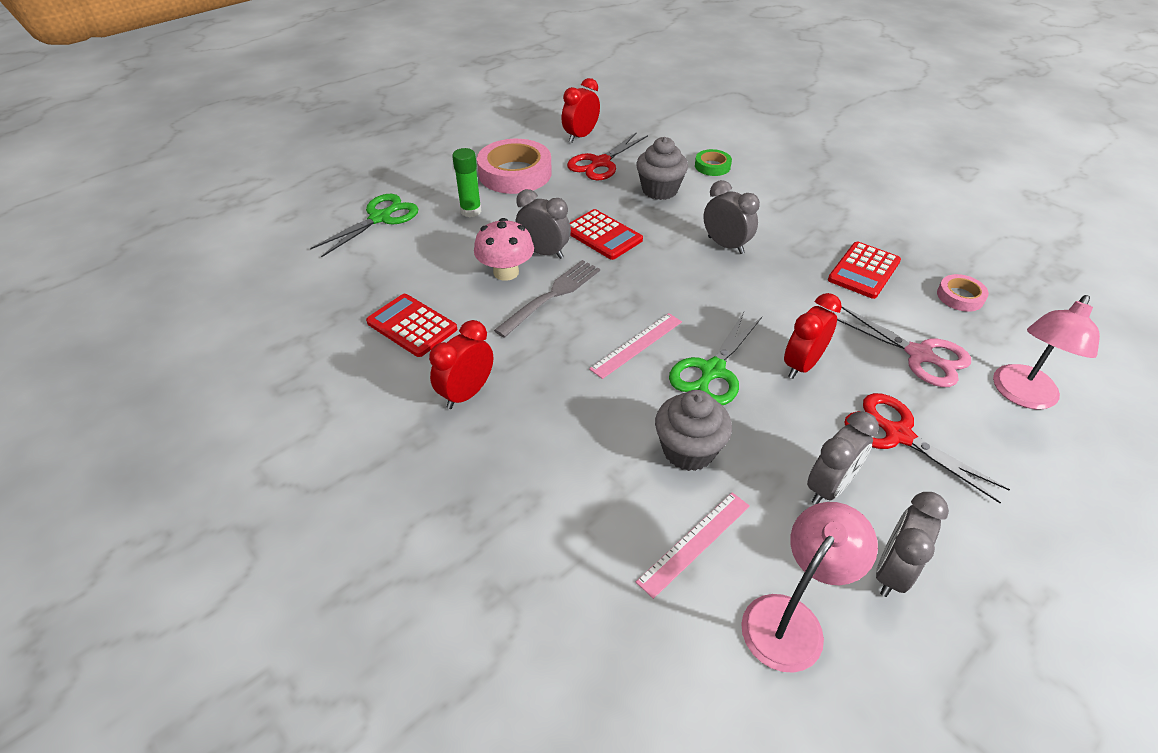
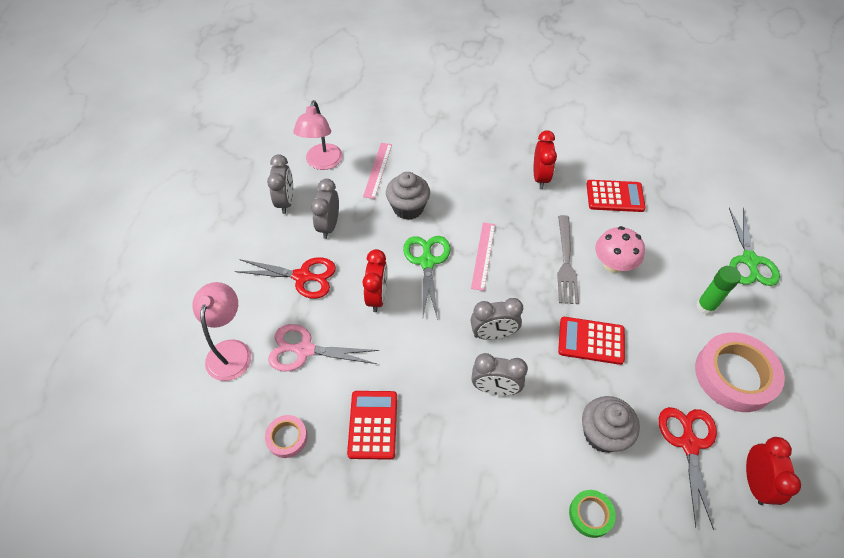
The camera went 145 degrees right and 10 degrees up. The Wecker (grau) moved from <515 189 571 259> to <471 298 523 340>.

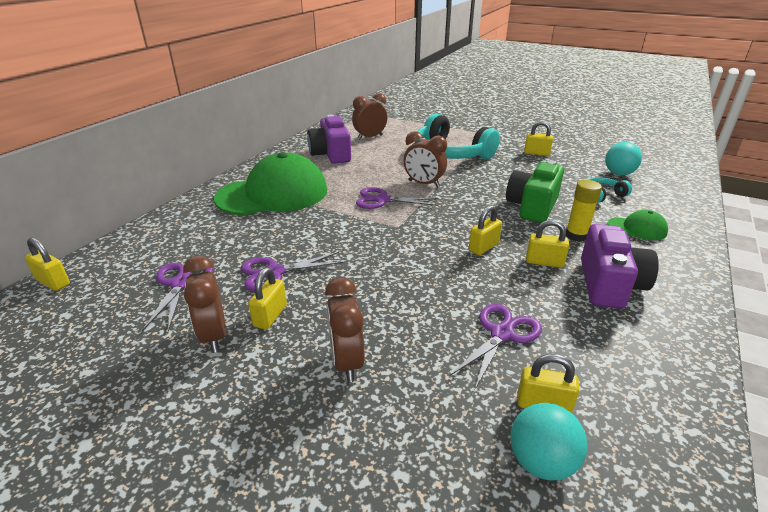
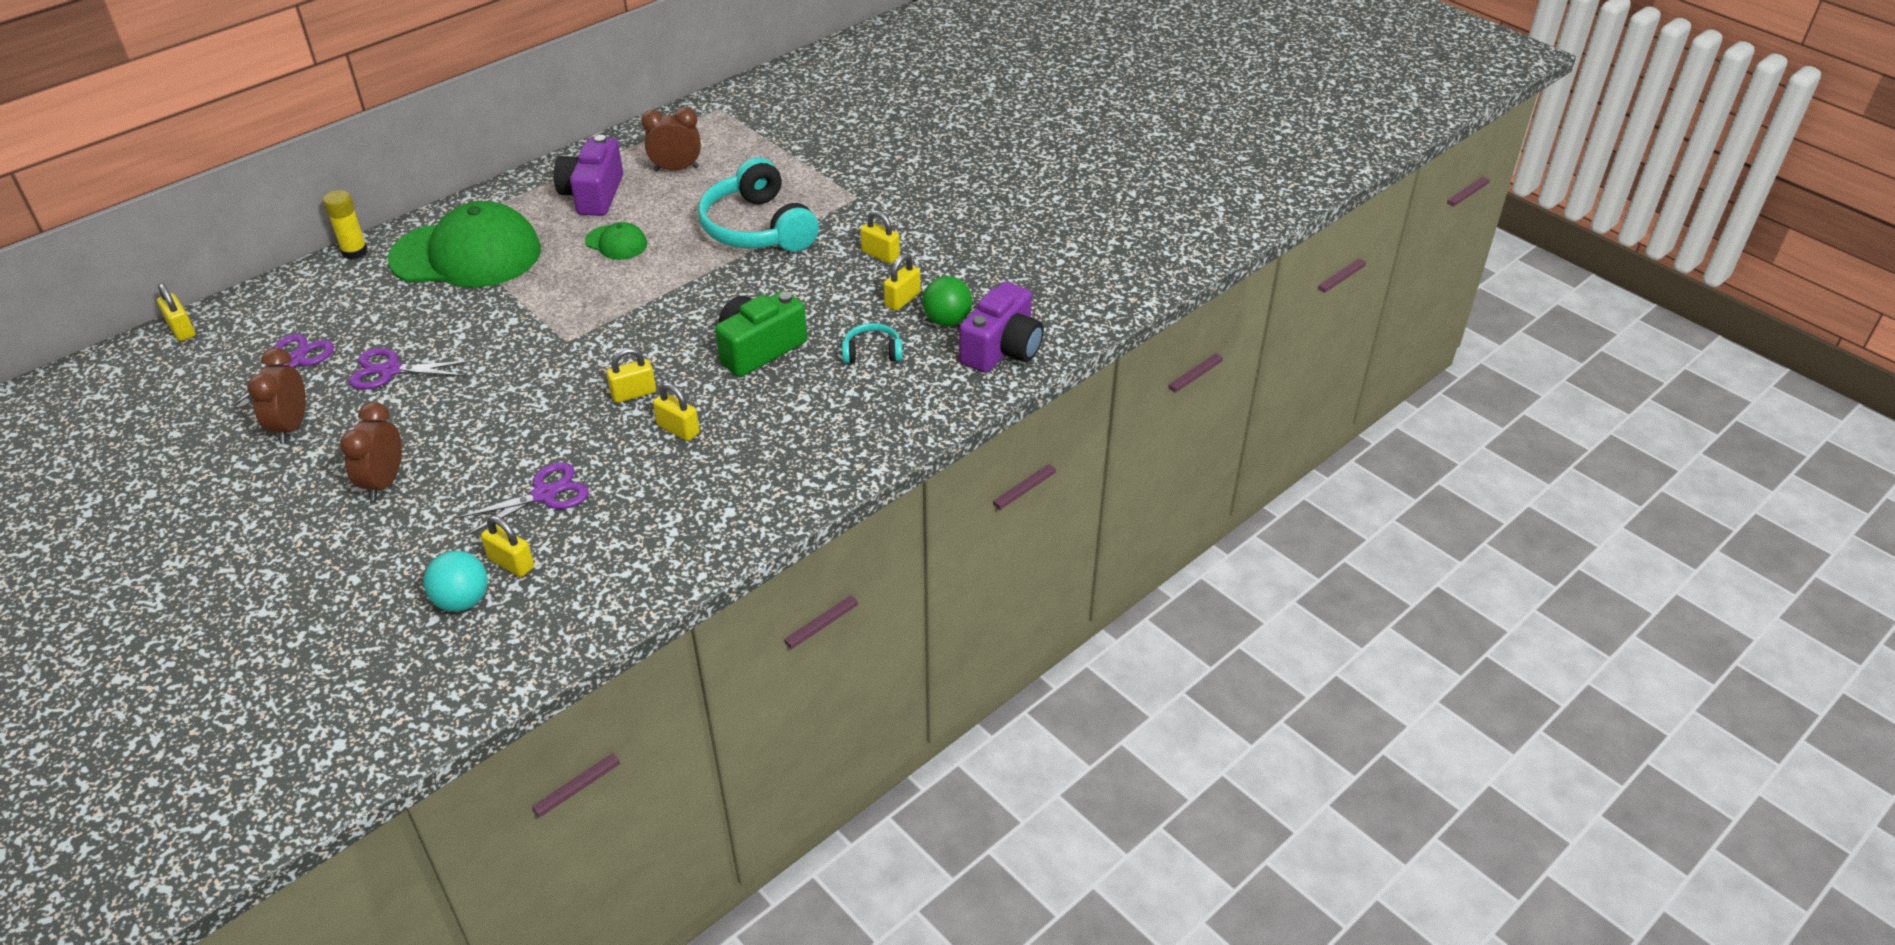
The camera went 20 degrees right and 10 degrees up. The Vorhängeschloss (gelb) moved from <248 268 287 329> to <884 254 921 311>. The Schere (lila) at <356 187 438 209> disappeared. The Wecker (braun) at <404 131 447 188> disappeared. The Klebestift (gelb) moved from <566 180 602 241> to <323 190 368 259>. The Kamera (lila) moved from <581 224 659 309> to <959 282 1044 373>. The Ball (türkis) at <605 142 642 175> became the Ball (grün) at <922 276 972 326>. The Kappe (grün) moved from <607 210 668 240> to <585 222 647 260>.

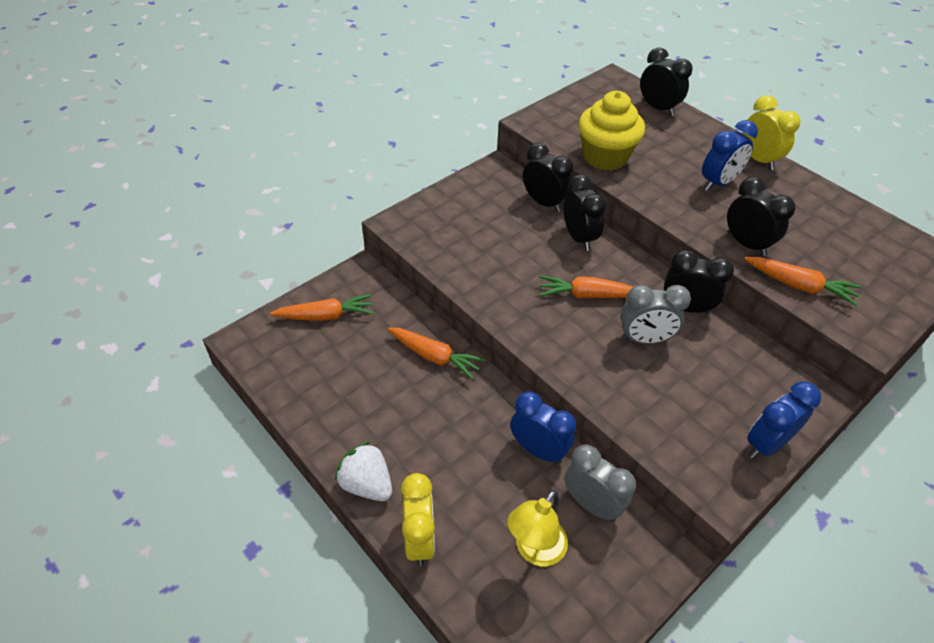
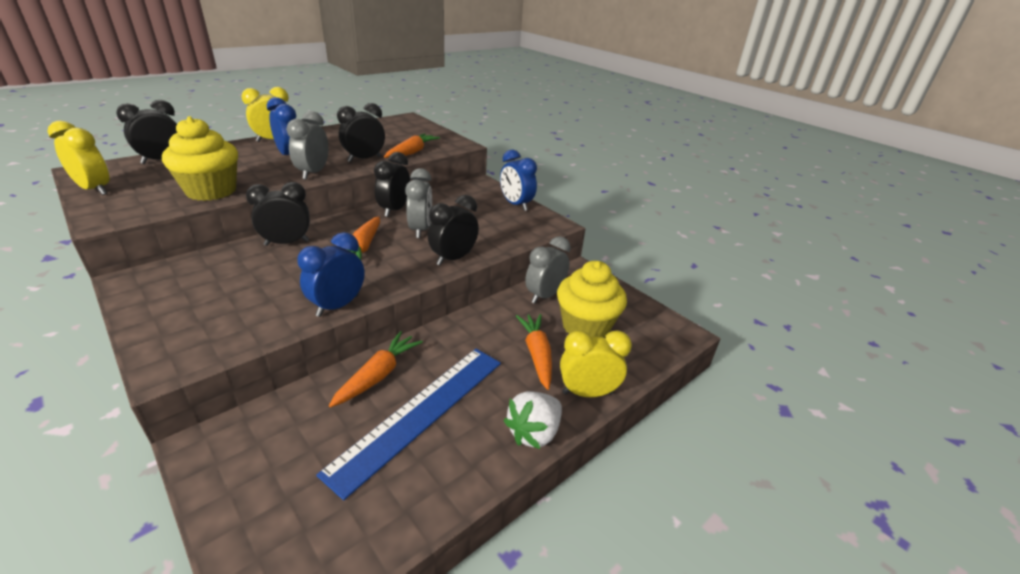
The camera went 90 degrees left and 15 degrees down. The Karotte (orange) moved from <270 294 374 321> to <516 314 552 390>. The Lampe (gelb) at <507 490 568 566> was replaced by the Muffin (gelb) at <557 261 627 337>. The Wecker (blau) moved from <510 391 576 464> to <297 232 365 317>. The Wecker (schwarz) moved from <523 143 573 212> to <428 195 479 265>. The Wecker (gelb) at <48 121 110 195> appeared. The Wecker (grau) at <286 111 328 180> appeared. The Lineal (blau) at <316 349 501 500> appeared.

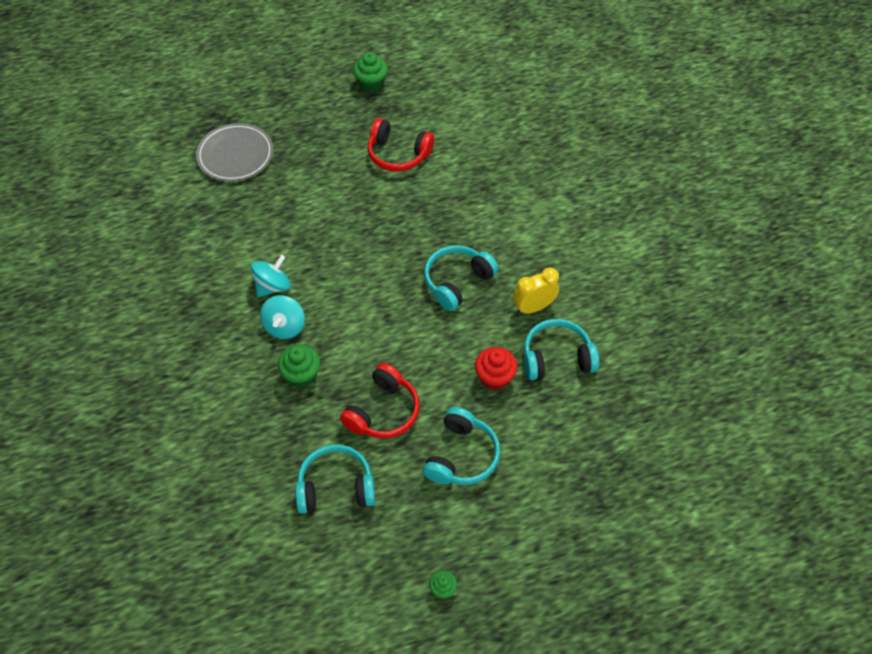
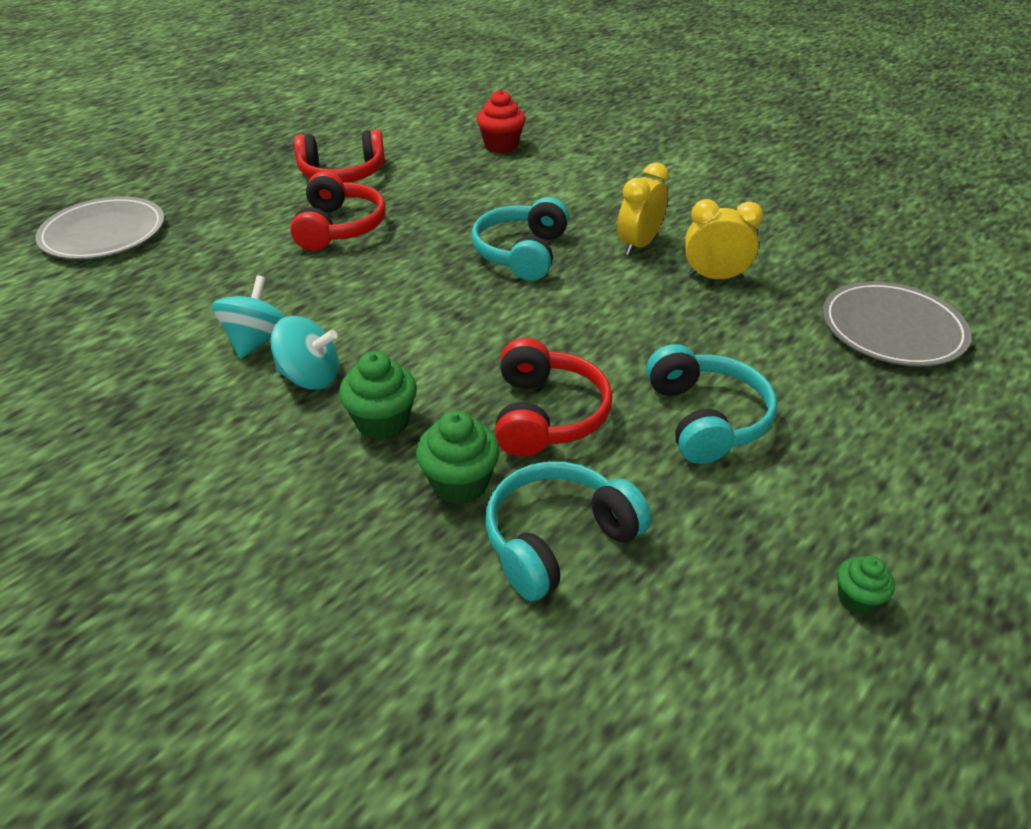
The camera went 30 degrees left and 15 degrees down. The Kreisel (türkis) at <260 295 305 339> turned 60 degrees counterclockwise. The Muffin (grün) moved from <353 52 388 93> to <416 410 500 504>. The Muffin (rot) moved from <475 347 517 391> to <477 90 525 153>. The Kopfhörer (türkis) at <524 319 599 380> was replaced by the Wecker (gelb) at <685 199 763 280>. The Kopfhörer (rot) at <290 171 386 251> appeared. The Teller (grau) at <823 281 972 367> appeared.

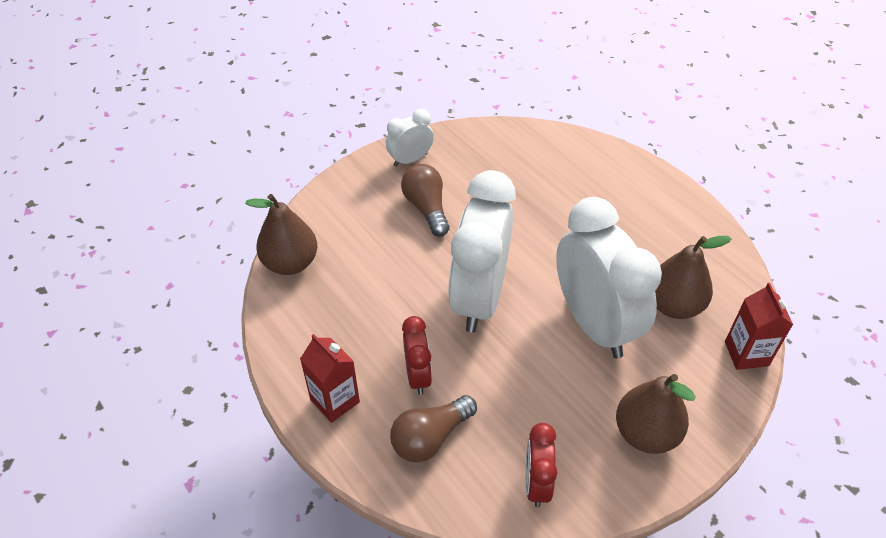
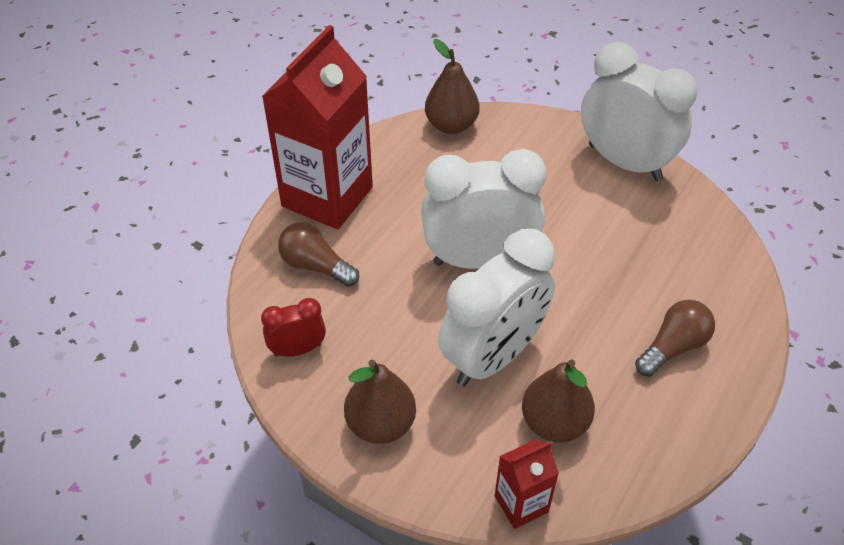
The camera went 70 degrees right and 0 degrees up. The Getränkekarton (rot) at <300 334 360 423> changed to 2.16 times the size. The Wecker (weiß) at <386 109 434 167> changed to 2.09 times the size. The Glühbirne (braun) moved from <401 164 449 237> to <635 300 715 377>. The Wecker (rot) at <402 316 432 395> disappeared.

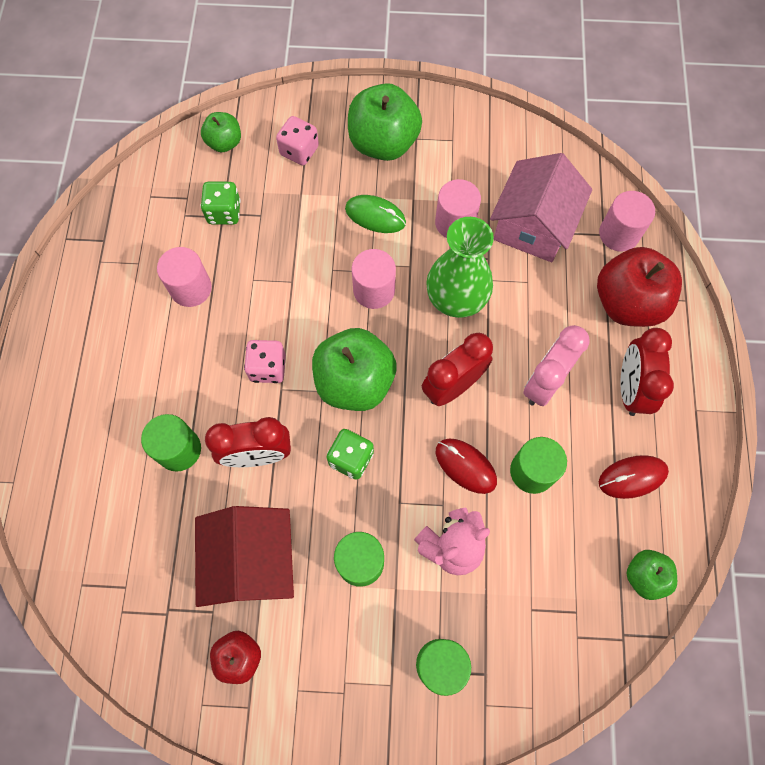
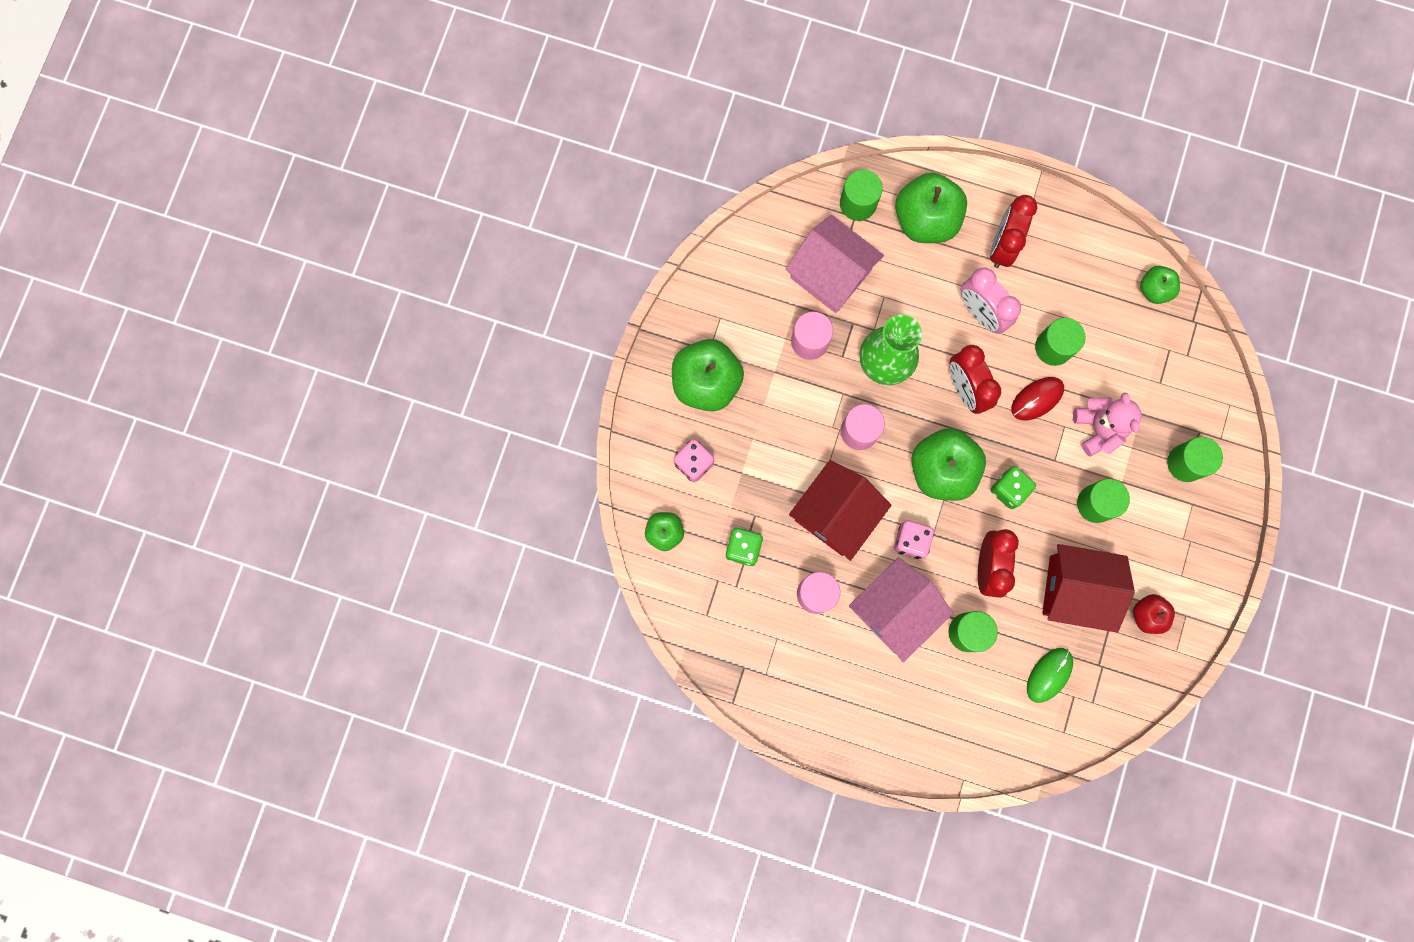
The camera went 75 degrees left and 10 degrees up. The Computermaus (grün) moved from <345 195 406 233> to <1027 648 1073 703>. The Apfel (rot) at <597 247 682 327> became the Apfel (grün) at <895 172 967 243>. The Vollzylinder (rosa) at <599 191 655 252> became the Vollzylinder (grün) at <840 170 883 221>. The Computermaus (rot) at <599 455 669 499> disappeared. The Wecker (rot) at <620 328 674 416> turned 90 degrees clockwise. The Haus (rot) at <789 460 891 561> appeared. The Haus (rosa) at <849 557 953 662> appeared.

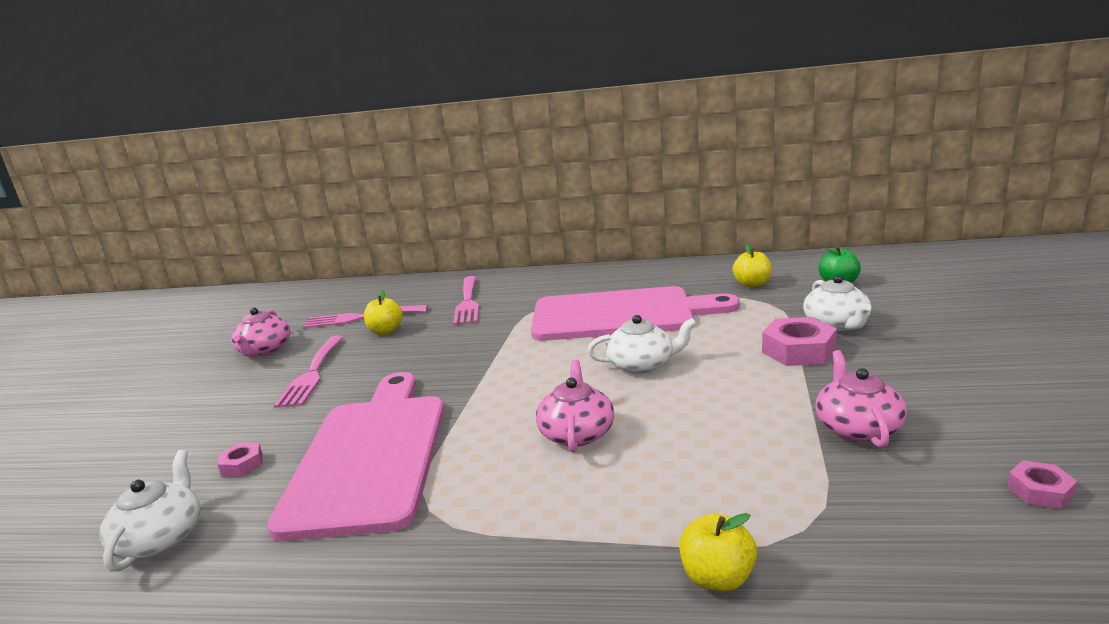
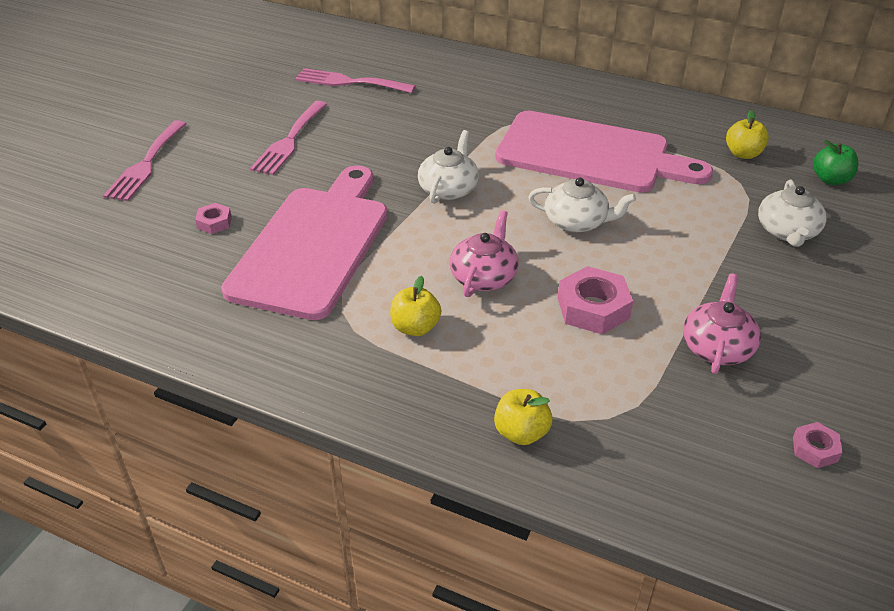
The camera went 15 degrees right and 20 degrees up. The Teekanne (weiß) moved from <99 450 201 571> to <418 130 479 204>. The Teekanne (rosa) at <231 308 290 357> disappeared. The Apfel (gelb) moved from <364 290 403 335> to <390 276 441 336>. The Gabel (rosa) moved from <453 276 479 325> to <103 120 186 201>. The Sechskantmutter (rosa) moved from <762 317 837 366> to <558 266 633 334>.

